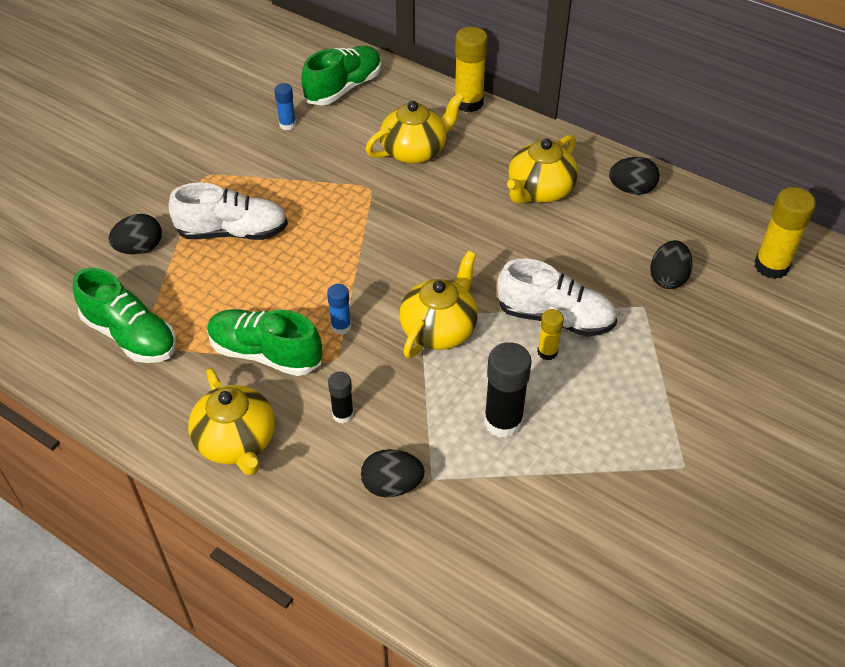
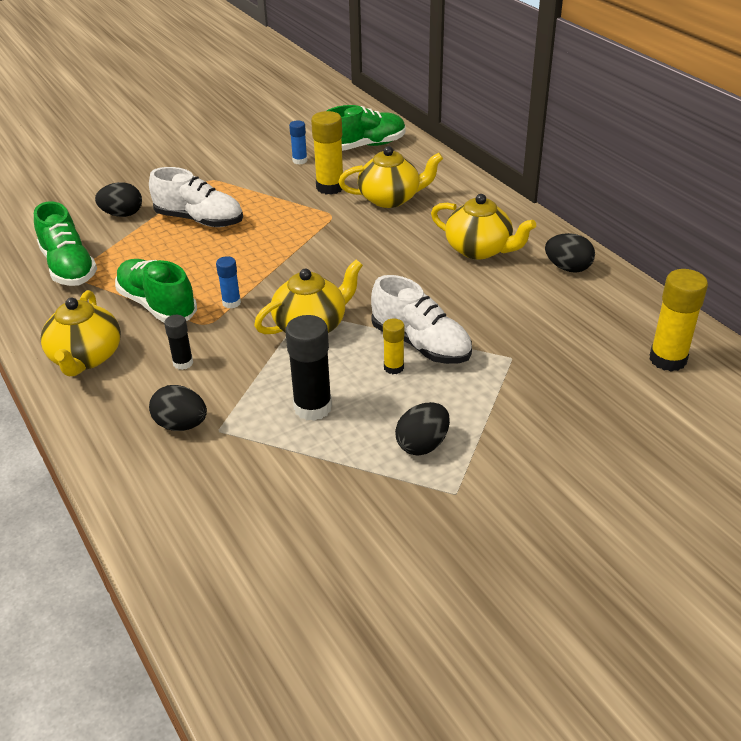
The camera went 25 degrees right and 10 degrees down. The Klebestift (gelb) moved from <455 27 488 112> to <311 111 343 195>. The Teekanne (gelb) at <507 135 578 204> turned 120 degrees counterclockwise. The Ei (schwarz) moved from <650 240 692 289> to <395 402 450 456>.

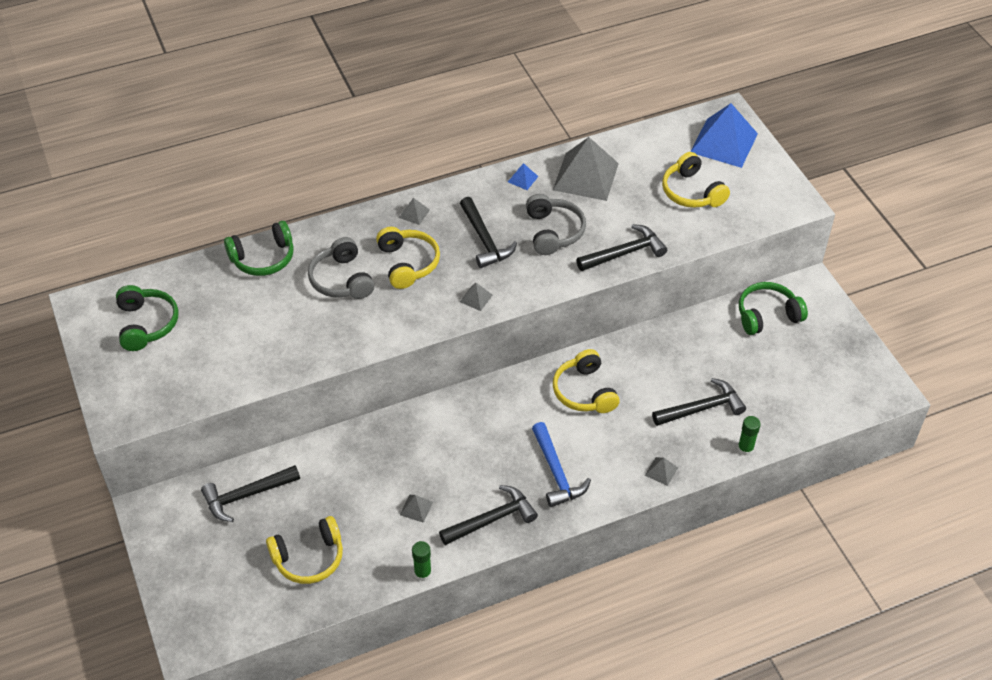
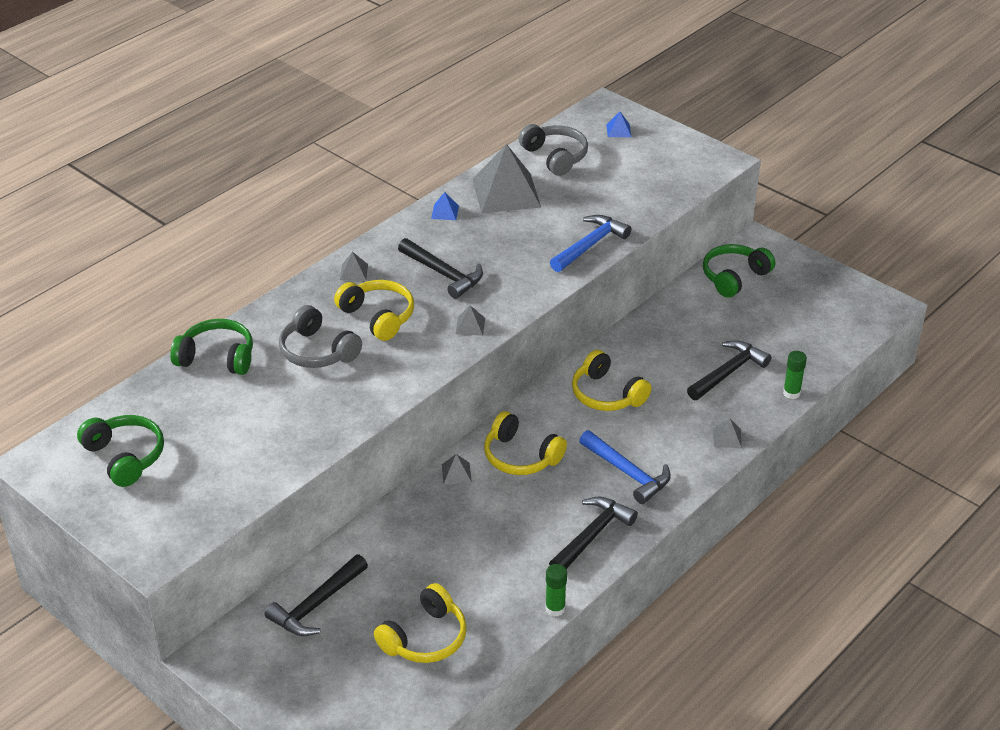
The camera went 25 degrees left and 10 degrees down. The Kopfhörer (grün) at <224 221 294 276> turned 120 degrees counterclockwise. The Pyramide (grau) moved from <400 495 433 523> to <442 454 472 484>. The Kopfhörer (grau) moved from <526 194 586 255> to <518 124 588 176>. The Hammer (schwarz) at <576 224 667 271> became the Hammer (blau) at <550 215 631 272>. The Kopfhörer (gelb) moved from <662 152 730 208> to <484 411 567 475>. The Pyramide (blau) at <690 103 758 168> changed to 0.41 times the size.

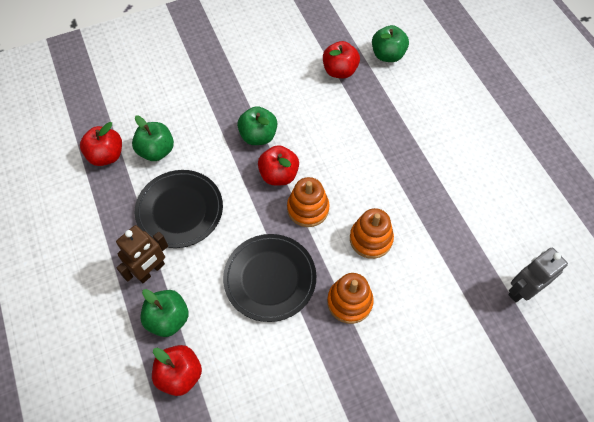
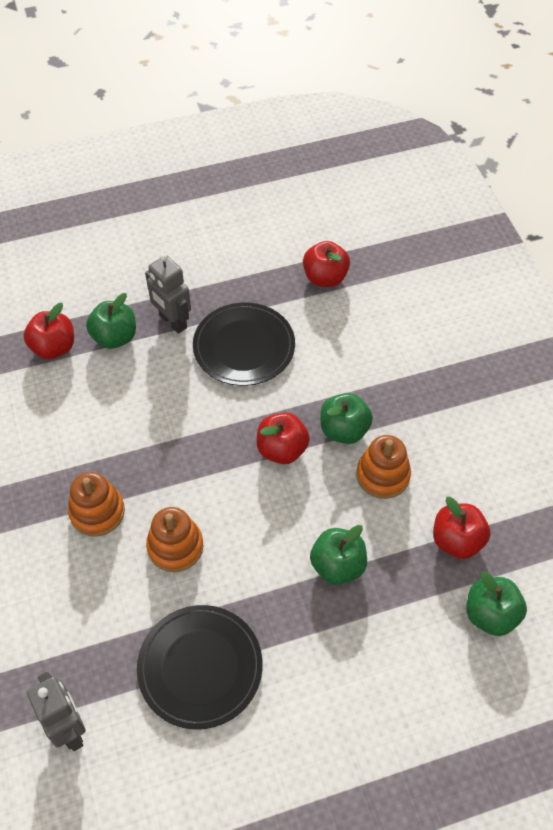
The camera went 95 degrees right and 5 degrees down. The Roboter (braun) at <116 225 168 283> became the Roboter (grau) at <145 254 191 334>. The Apfel (grün) moved from <132 116 174 161> to <310 525 367 585>. The Teller (schwarz) moved from <223 234 316 322> to <137 605 263 729>. The Stapelspielzeug (orange) moved from <287 177 330 227> to <356 435 411 499>.

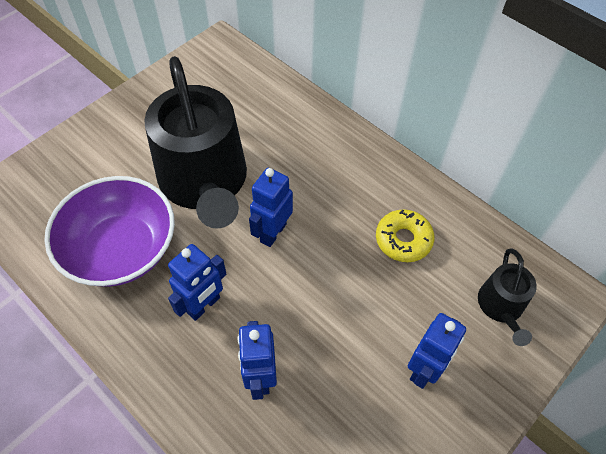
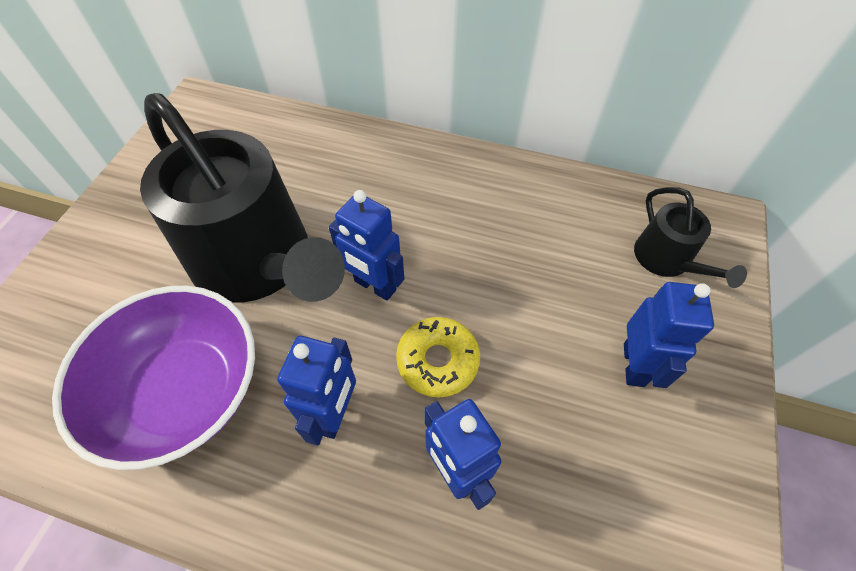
The camera went 25 degrees left and 0 degrees up. The Roboter (blau) at <249 168 293 247> turned 60 degrees counterclockwise. The Donut (gelb) moved from <376 209 435 262> to <396 317 480 398>.

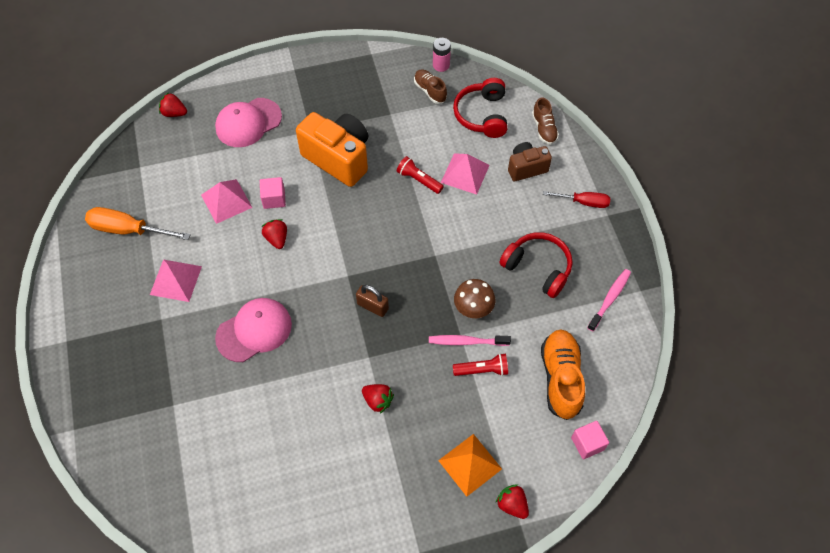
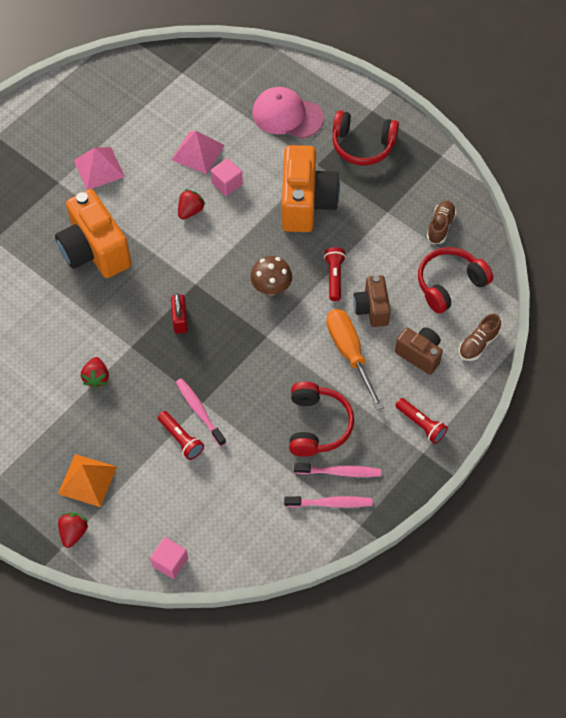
The camera went 55 degrees right and 0 degrees up. The Schraubenzieher (orange) moved from <85 207 191 240> to <326 309 384 410>. The Erdbeere (rot) at <159 92 187 117> disappeared. The Kappe (rosa) at <215 298 292 362> was replaced by the Kamera (orange) at <55 189 131 278>. The Vorhängeschloss (braun) at <356 285 389 317> became the Vorhängeschloss (rot) at <171 293 188 334>. The Batterie (rosa) at <433 38 451 72> disappeared. The Pyramide (rosa) at <441 153 490 195> was replaced by the Kamera (braun) at <353 275 391 327>. The Pilz (braun) moved from <454 279 495 318> to <250 256 292 295>. The Schuh (orange) at <541 329 585 420> disappeared. The Schraubenzieher (rot) at <543 191 610 208> was replaced by the Taschenlampe (rot) at <395 398 448 444>. The Zahnbürste (rosa) at <294 463 381 477> appeared. The Kopfhörer (rot) at <332 111 399 165> appeared.

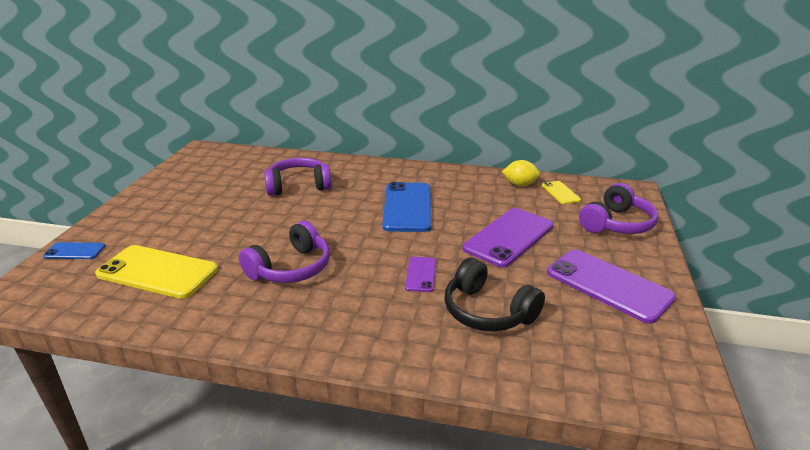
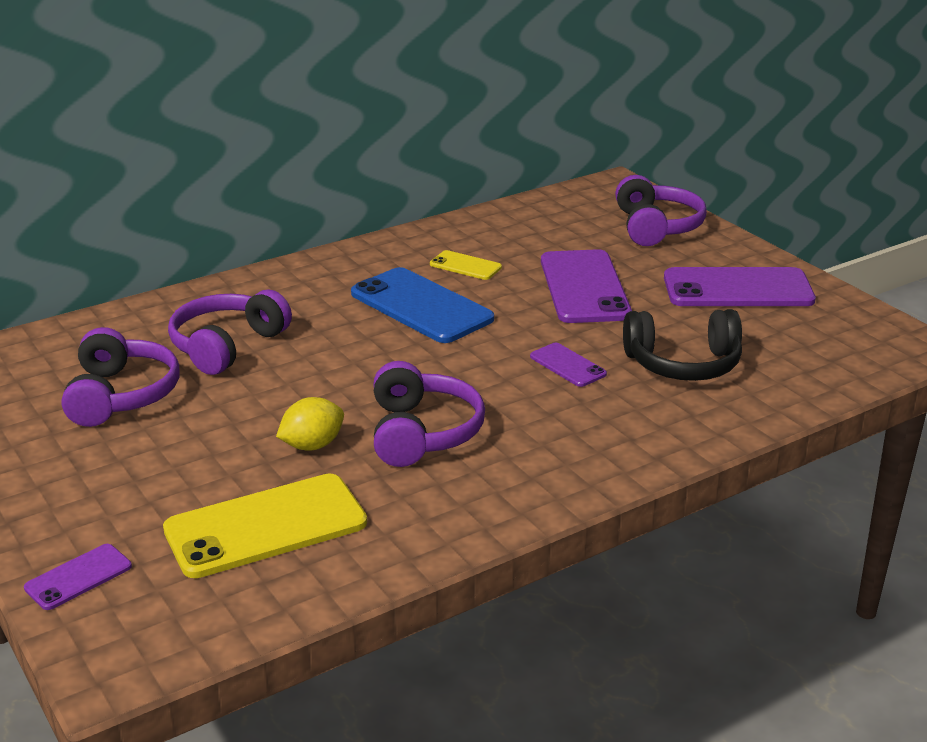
The camera went 45 degrees left and 0 degrees up. The Handy (blau) at <43 242 105 259> became the Handy (lila) at <24 544 132 610>. The Zitrone (gelb) moved from <502 160 540 186> to <276 397 344 451>. The Handy (gelb) moved from <542 181 581 204> to <430 250 502 280>. The Kopfhörer (lila) at <61 327 180 427> appeared.

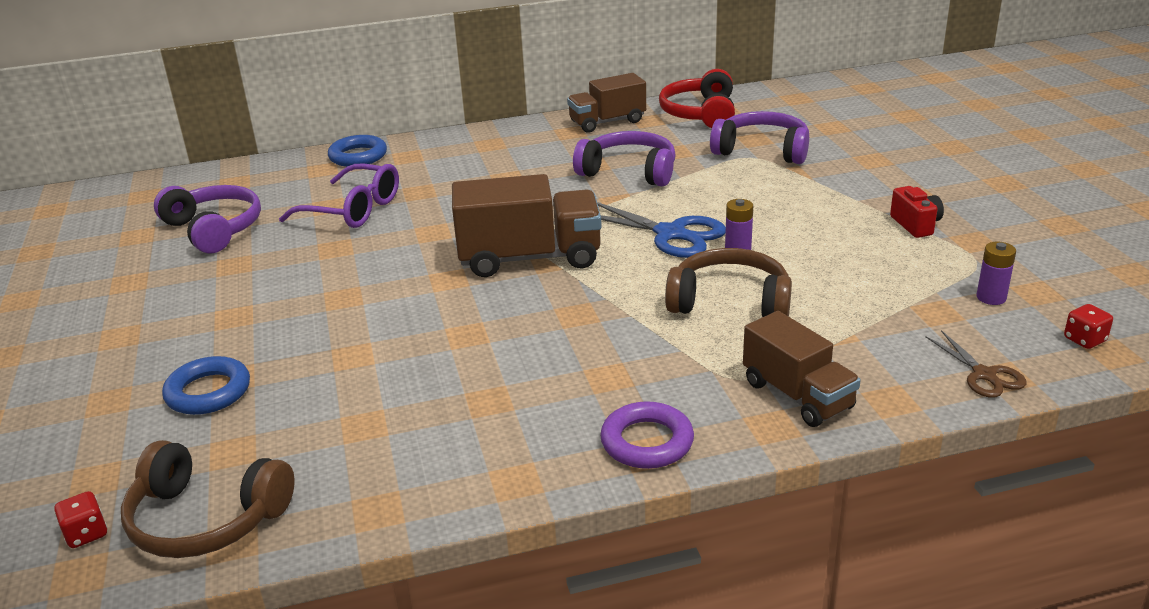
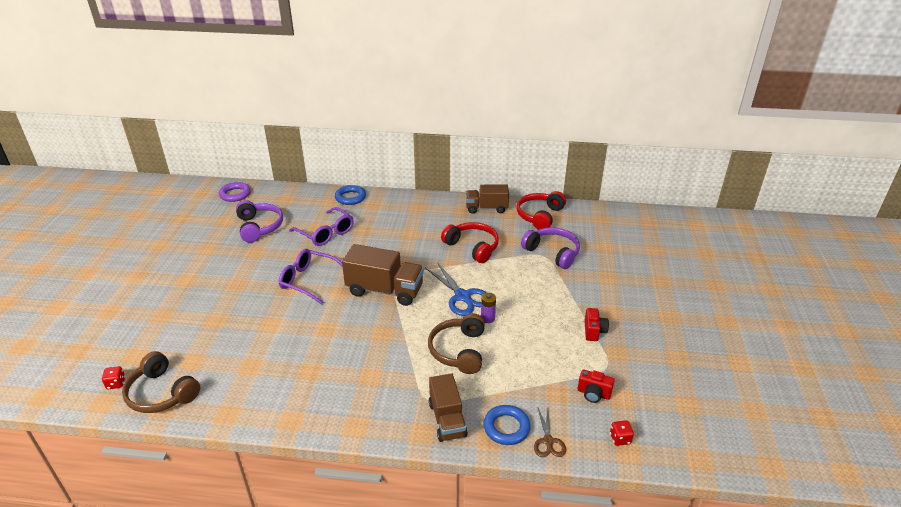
The camera went 20 degrees right and 5 degrees up. The Ring (blau) moved from <162 356 250 415> to <483 405 531 445>. The Kopfhörer (lila) at <573 131 676 186> became the Kopfhörer (rot) at <441 222 499 263>. The Ring (lila) moved from <600 401 694 469> to <219 182 251 202>. The Kopfhörer (braun) at <665 248 792 317> turned 120 degrees counterclockwise. The Batterie (lila) at <976 242 1016 305> was replaced by the Kamera (rot) at <577 370 615 403>. The Brille (lila) at <279 249 343 305> appeared.

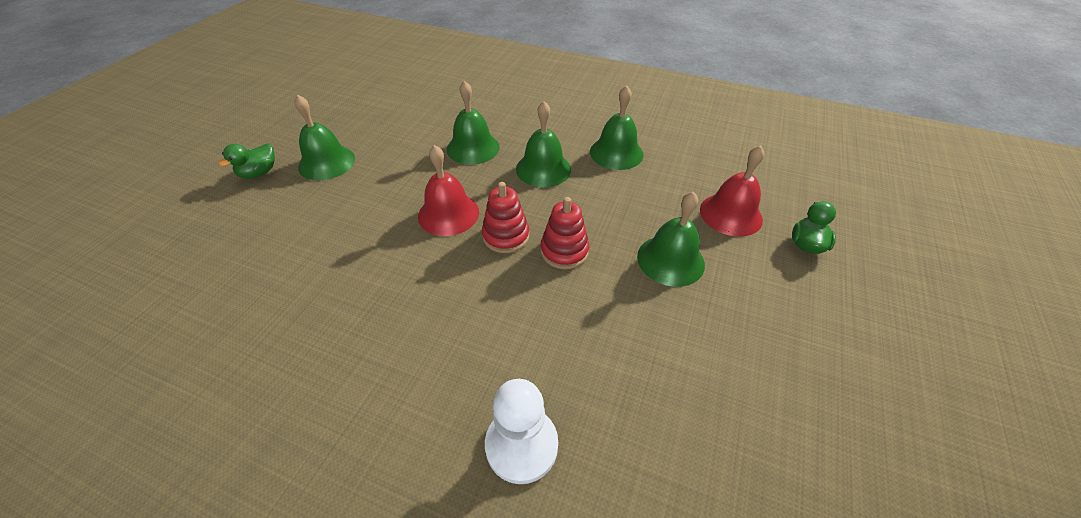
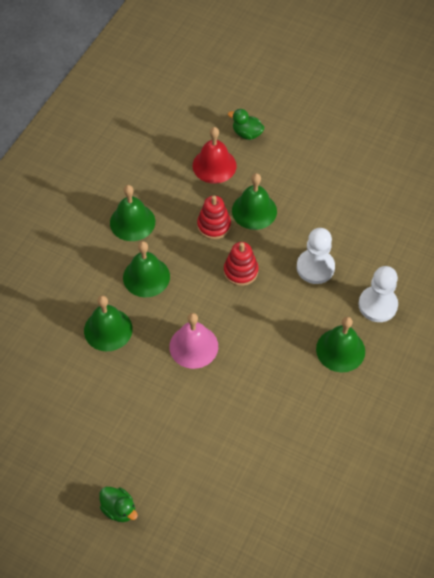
The camera went 85 degrees left and 10 degrees up. The Glocke (grün) moved from <294 95 355 181> to <316 317 365 372>. The Glocke (rot) at <418 145 479 236> became the Glocke (rosa) at <170 313 218 369>. The Stapelspielzeug (rot) moved from <482 182 529 253> to <197 196 231 239>. The Bauer (weiß) at <297 228 335 284> appeared.

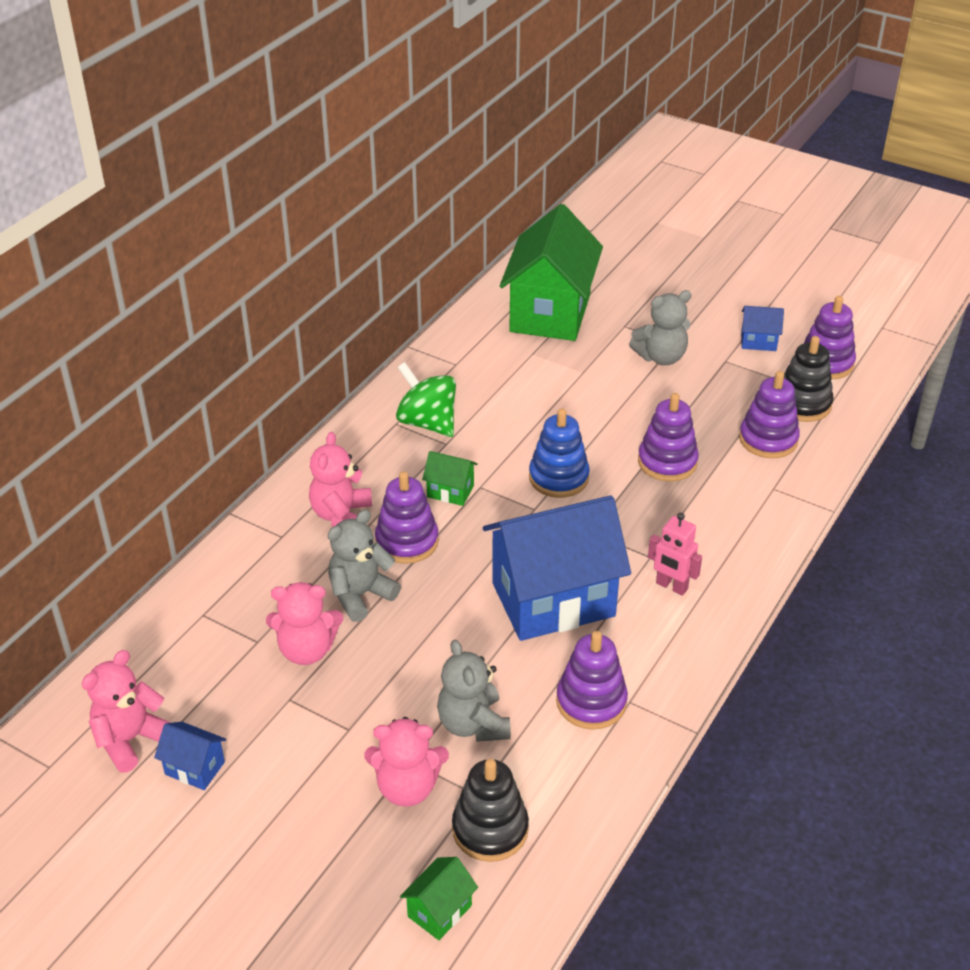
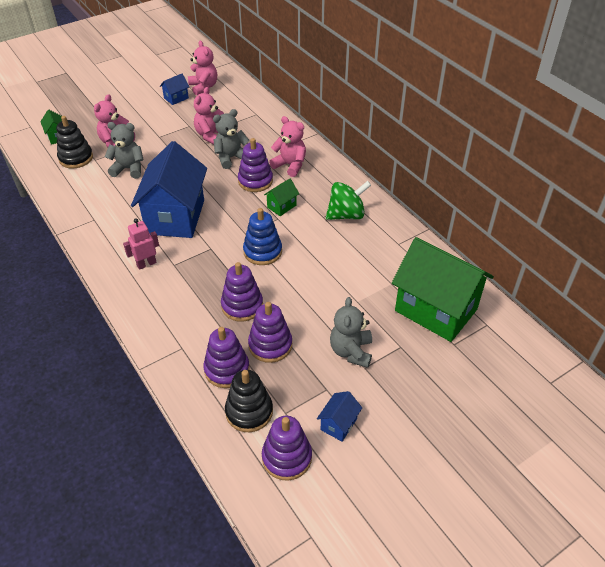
The camera went 115 degrees right and 5 degrees up. The Teddybär (grau) at <328 510 401 622> turned 105 degrees counterclockwise. The Stapelspielzeug (lila) moved from <556 631 628 730> to <248 302 292 363>.

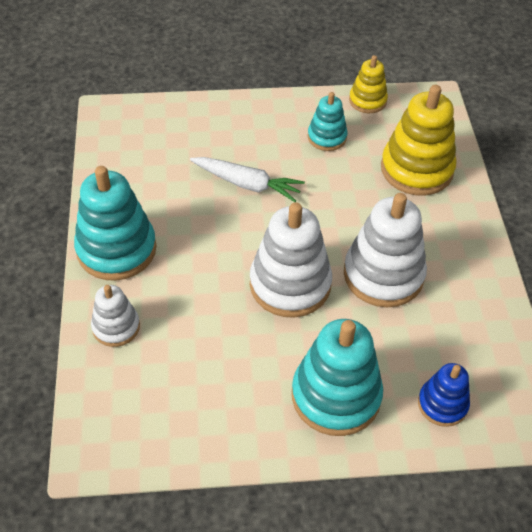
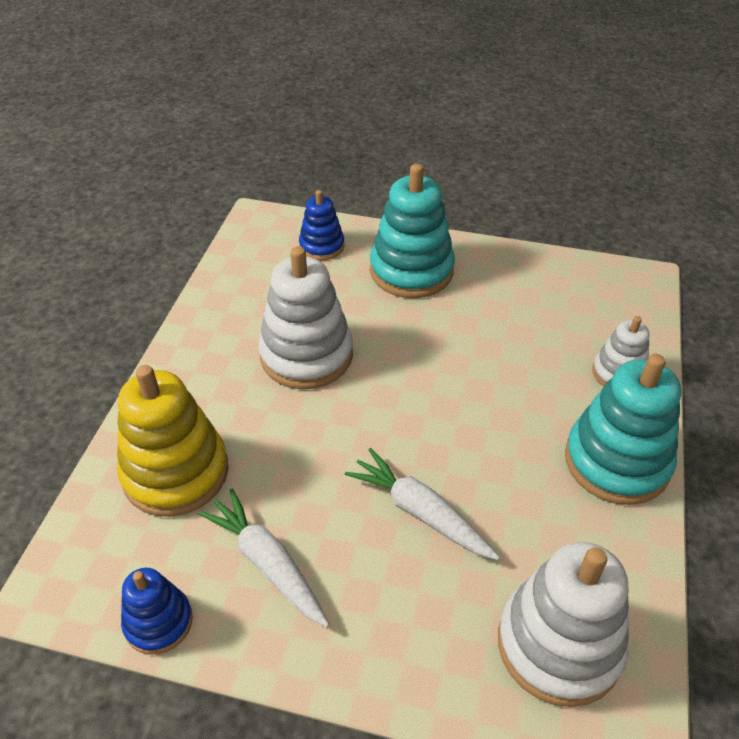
The camera went 160 degrees left and 5 degrees down. The Stapelspielzeug (weiß) moved from <250 202 332 318> to <498 542 629 707>. The Stapelspielzeug (türkis) at <308 92 348 151> was replaced by the Karotte (weiß) at <198 489 330 627>. The Stapelspielzeug (gelb) at <349 55 388 113> became the Stapelspielzeug (blau) at <121 568 193 655>.

